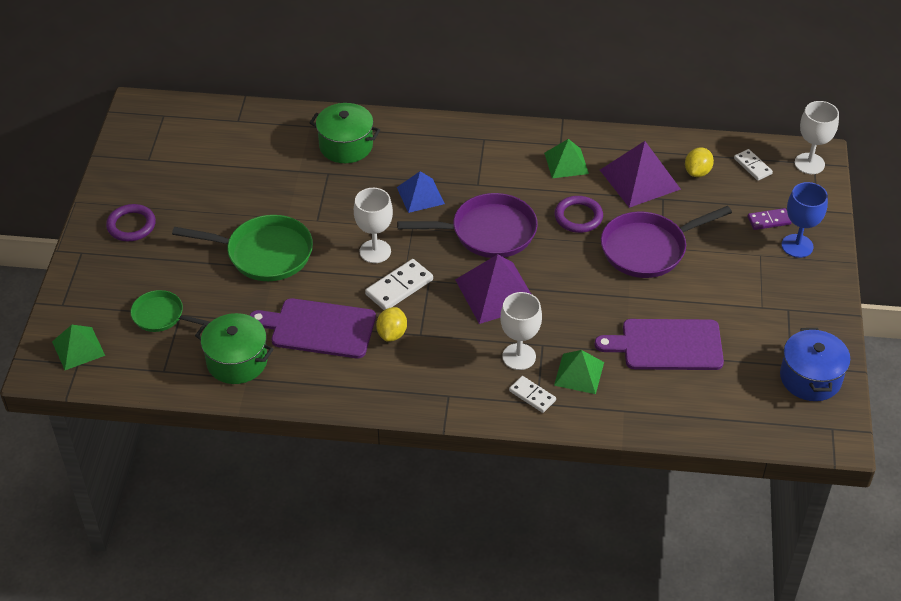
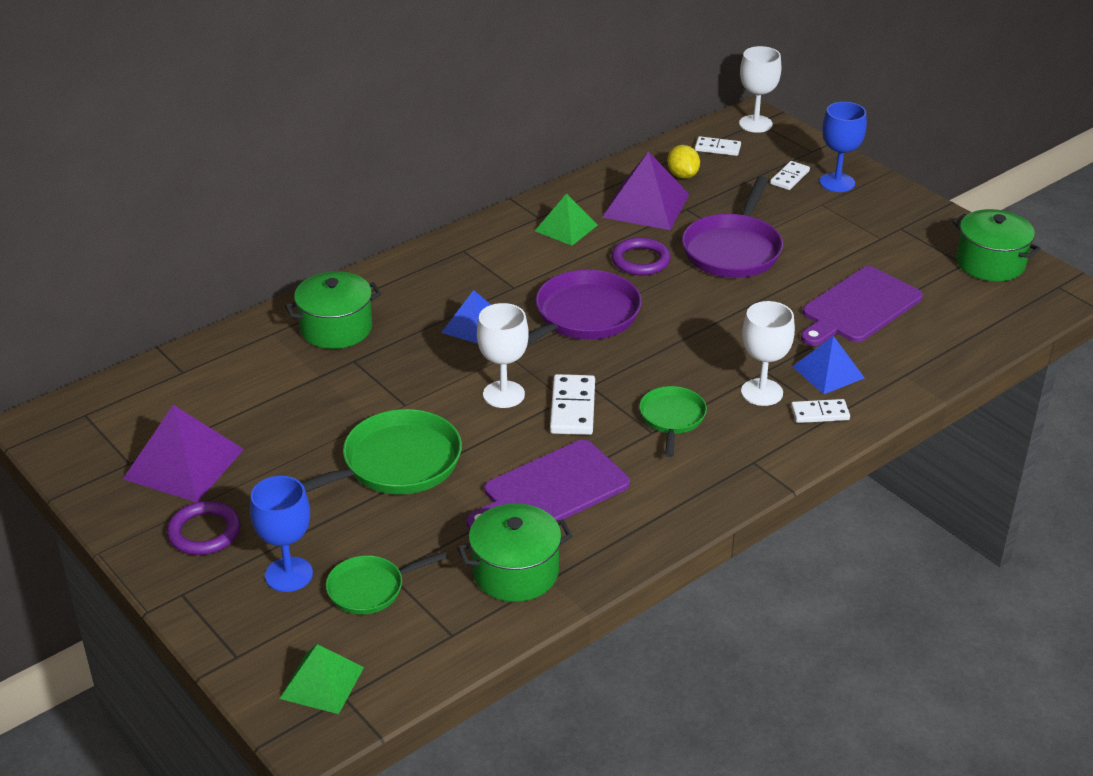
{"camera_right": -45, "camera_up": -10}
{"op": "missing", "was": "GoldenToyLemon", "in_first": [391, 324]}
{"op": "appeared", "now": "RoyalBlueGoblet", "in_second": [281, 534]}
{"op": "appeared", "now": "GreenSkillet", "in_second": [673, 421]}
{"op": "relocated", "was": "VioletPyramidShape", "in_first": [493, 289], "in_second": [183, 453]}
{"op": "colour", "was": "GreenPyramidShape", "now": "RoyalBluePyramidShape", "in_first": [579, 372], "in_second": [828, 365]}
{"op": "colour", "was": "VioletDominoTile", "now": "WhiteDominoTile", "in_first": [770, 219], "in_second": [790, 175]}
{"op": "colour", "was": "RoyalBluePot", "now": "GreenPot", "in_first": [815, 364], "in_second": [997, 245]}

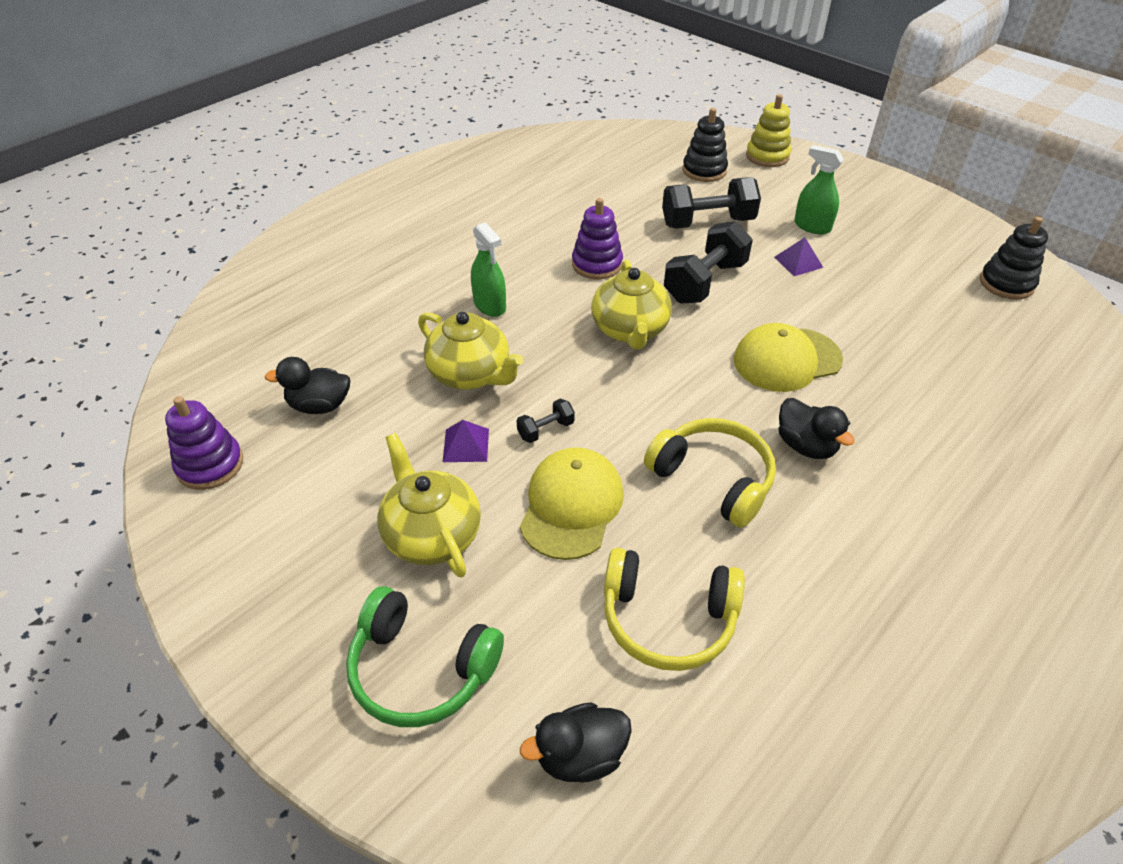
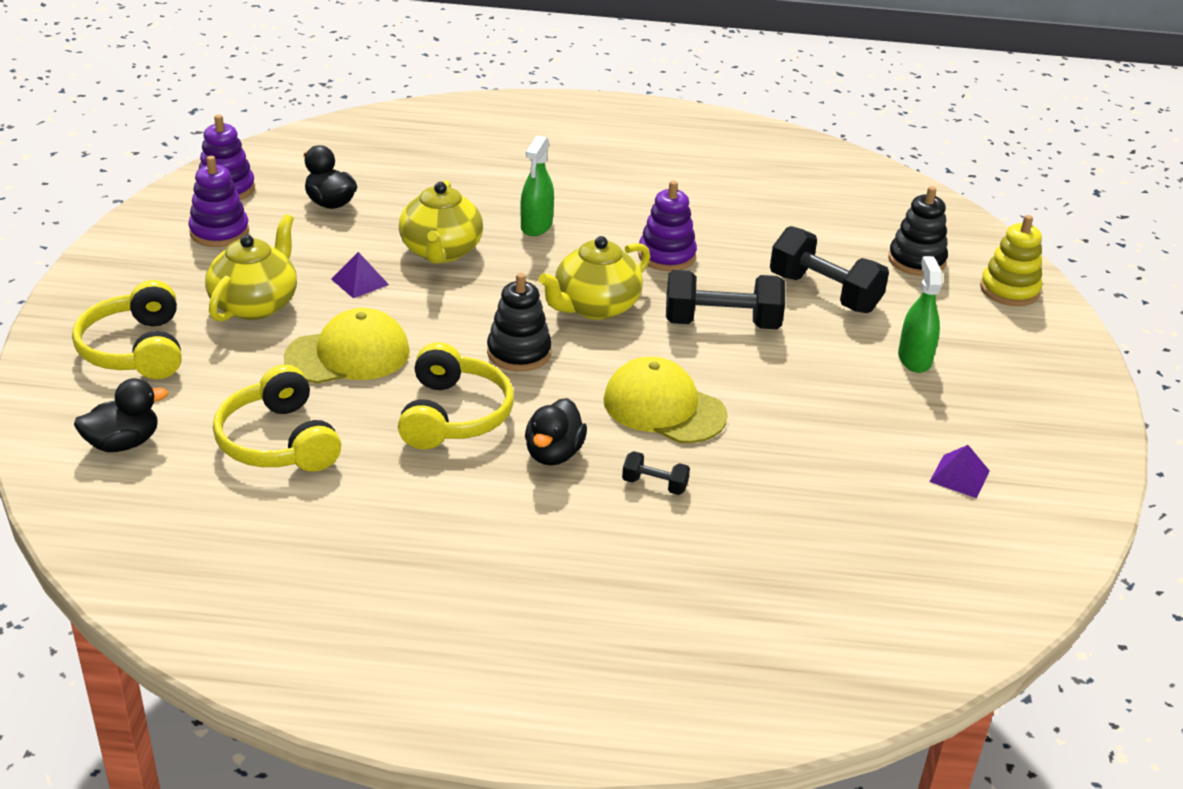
{"camera_right": 50, "camera_up": -10}
{"op": "appeared", "now": "VioletStackingRings", "in_second": [218, 201]}
{"op": "relocated", "was": "JetBlackHandWeight", "in_first": [546, 421], "in_second": [656, 473]}
{"op": "relocated", "was": "VioletPyramidShape", "in_first": [798, 256], "in_second": [959, 471]}
{"op": "relocated", "was": "JetBlackStackingRings", "in_first": [1014, 258], "in_second": [519, 322]}
{"op": "colour", "was": "GreenOverEarHeadphones", "now": "GoldenOverEarHeadphones", "in_first": [425, 656], "in_second": [127, 329]}
{"op": "spun", "was": "JetBlackToyDuck", "in_first": [576, 742], "in_second": [121, 415], "clockwise": 120}

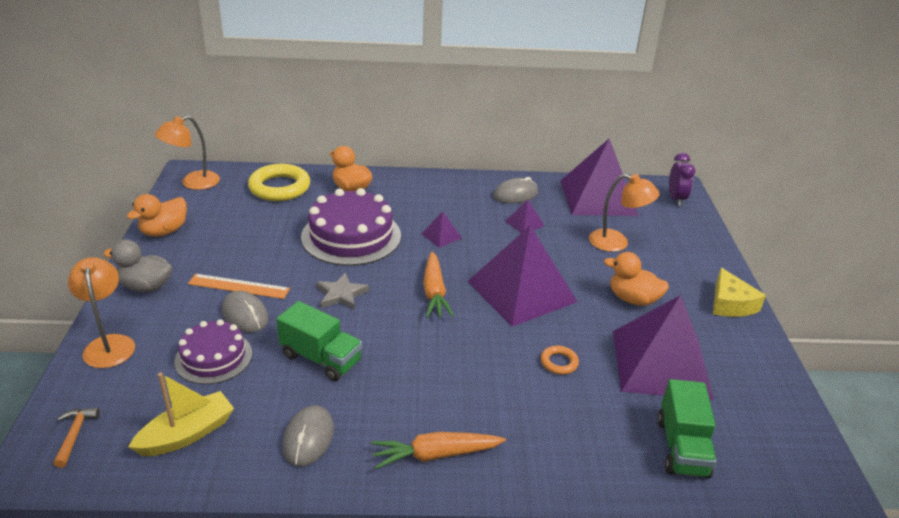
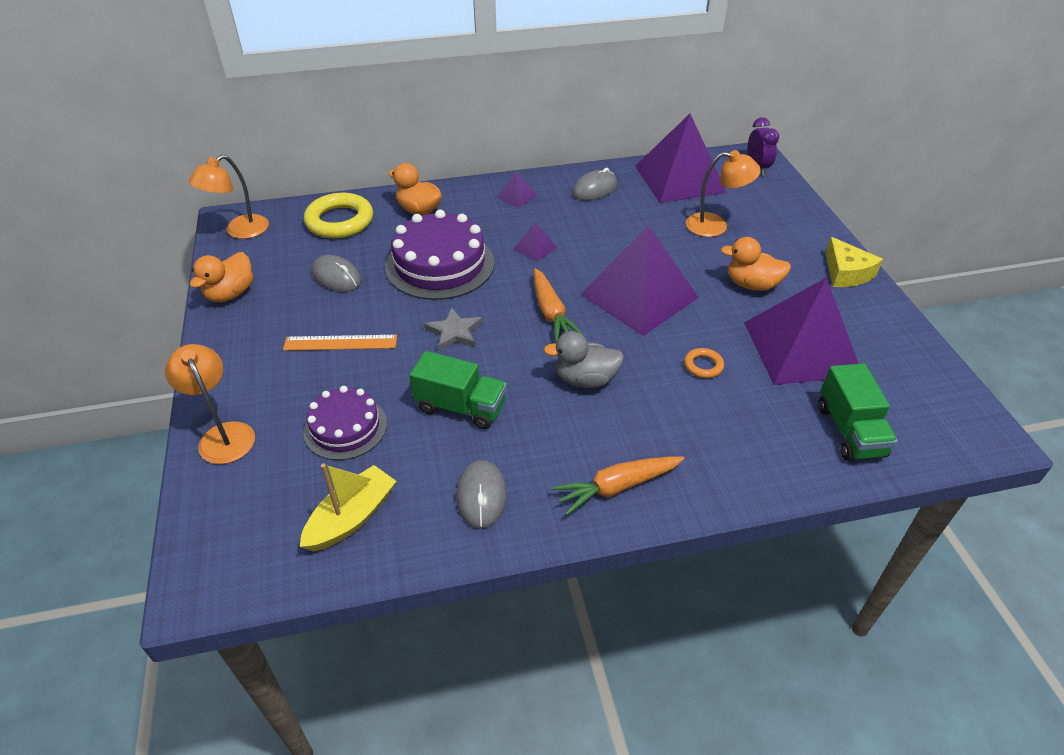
{"camera_right": -10, "camera_up": 10}
{"op": "missing", "was": "OrangeColouredClawHammer", "in_first": [76, 438]}
{"op": "relocated", "was": "GrayToyDuck", "in_first": [138, 266], "in_second": [583, 359]}
{"op": "relocated", "was": "GrayPcMouse", "in_first": [245, 312], "in_second": [336, 273]}
{"op": "relocated", "was": "VioletPyramidShape", "in_first": [525, 216], "in_second": [516, 189]}

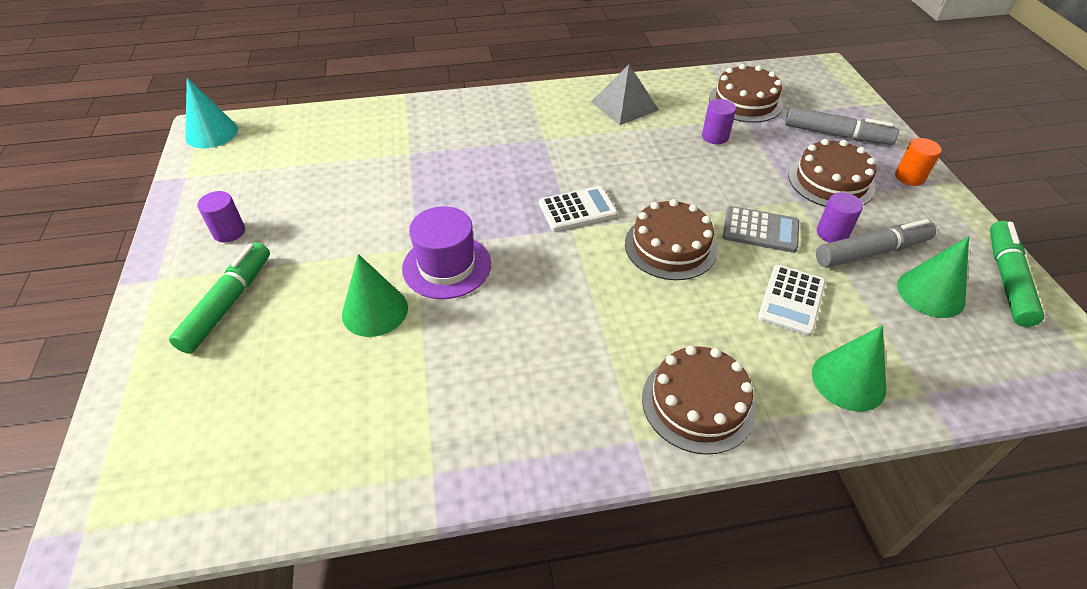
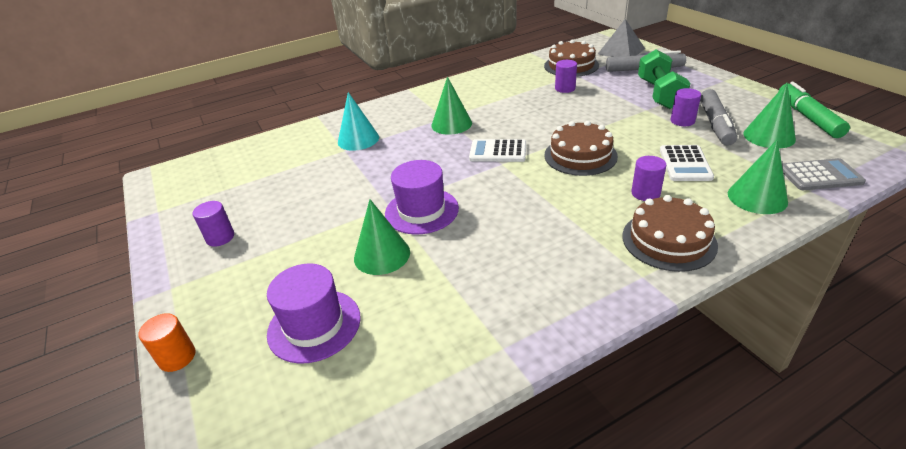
{"camera_right": -15, "camera_up": -10}
{"op": "missing", "was": "GreenFeltPen", "in_first": [219, 298]}
{"op": "appeared", "now": "VioletTallHat", "in_second": [314, 313]}
{"op": "appeared", "now": "GreenConeShape", "in_second": [451, 105]}
{"op": "appeared", "now": "VioletCylinder", "in_second": [648, 178]}
{"op": "relocated", "was": "TurquoiseConeShape", "in_first": [211, 113], "in_second": [358, 121]}
{"op": "relocated", "was": "GrayPyramidShape", "in_first": [625, 94], "in_second": [621, 38]}
{"op": "relocated", "was": "GrayCalculator", "in_first": [761, 229], "in_second": [824, 174]}
{"op": "relocated", "was": "OrangeColouredCylinder", "in_first": [918, 162], "in_second": [167, 342]}
{"op": "exchanged", "was": "RussetGateau", "now": "GreenHandWeight", "in_first": [832, 173], "in_second": [664, 79]}
{"op": "spun", "was": "WhiteCalculator", "in_first": [578, 208], "in_second": [497, 150], "clockwise": -135}
{"op": "spun", "was": "GrayFeltPen", "in_first": [876, 243], "in_second": [718, 117], "clockwise": 135}

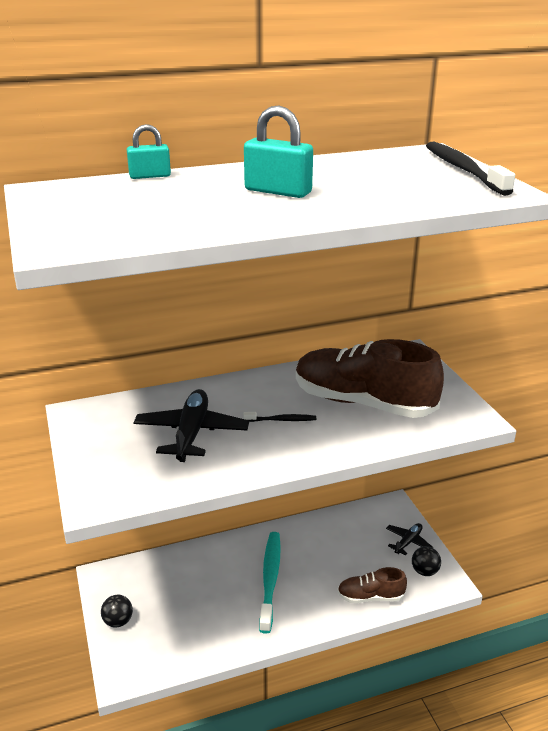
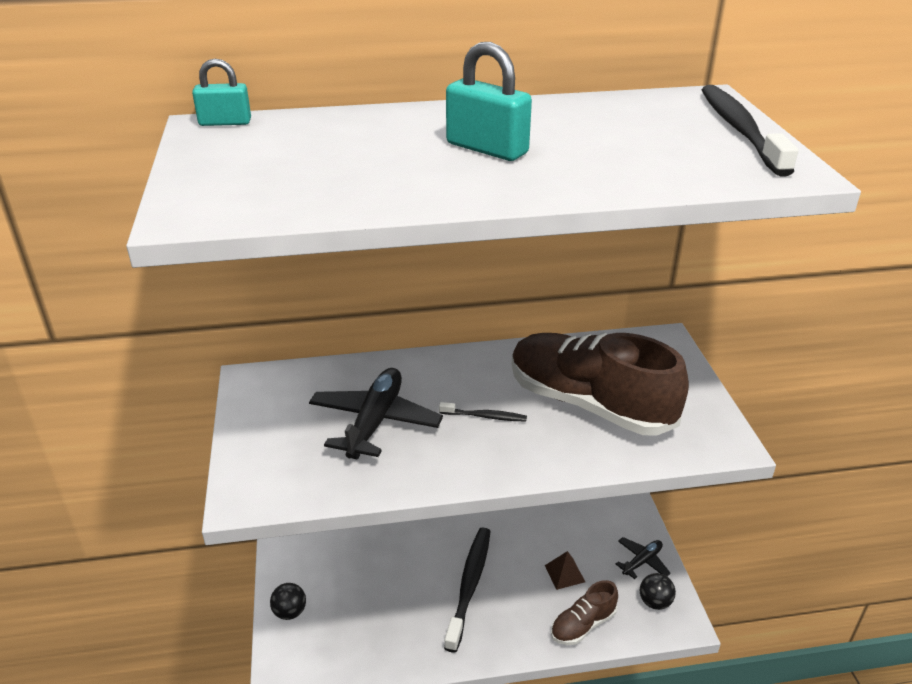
{"camera_right": 10, "camera_up": 5}
{"op": "appeared", "now": "RussetPyramidShape", "in_second": [565, 570]}
{"op": "relocated", "was": "TurquoisePadlock", "in_first": [149, 151], "in_second": [221, 92]}
{"op": "colour", "was": "TurquoiseDentalBrush", "now": "JetBlackDentalBrush", "in_first": [270, 583], "in_second": [467, 590]}
{"op": "spun", "was": "RussetShoe", "in_first": [372, 585], "in_second": [584, 612], "clockwise": -45}

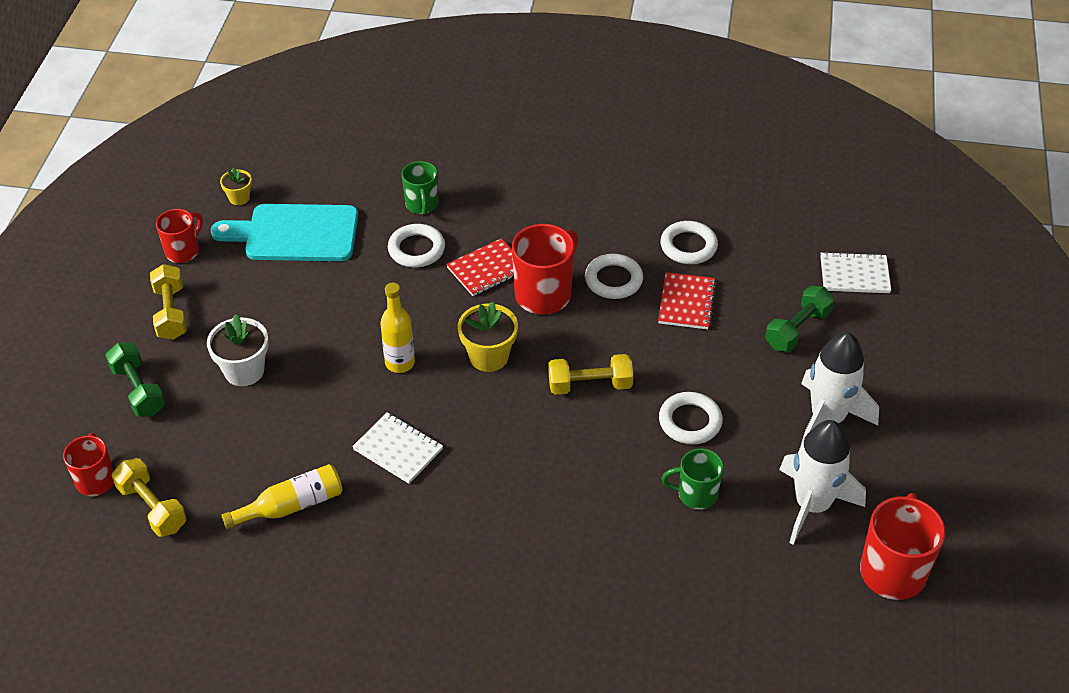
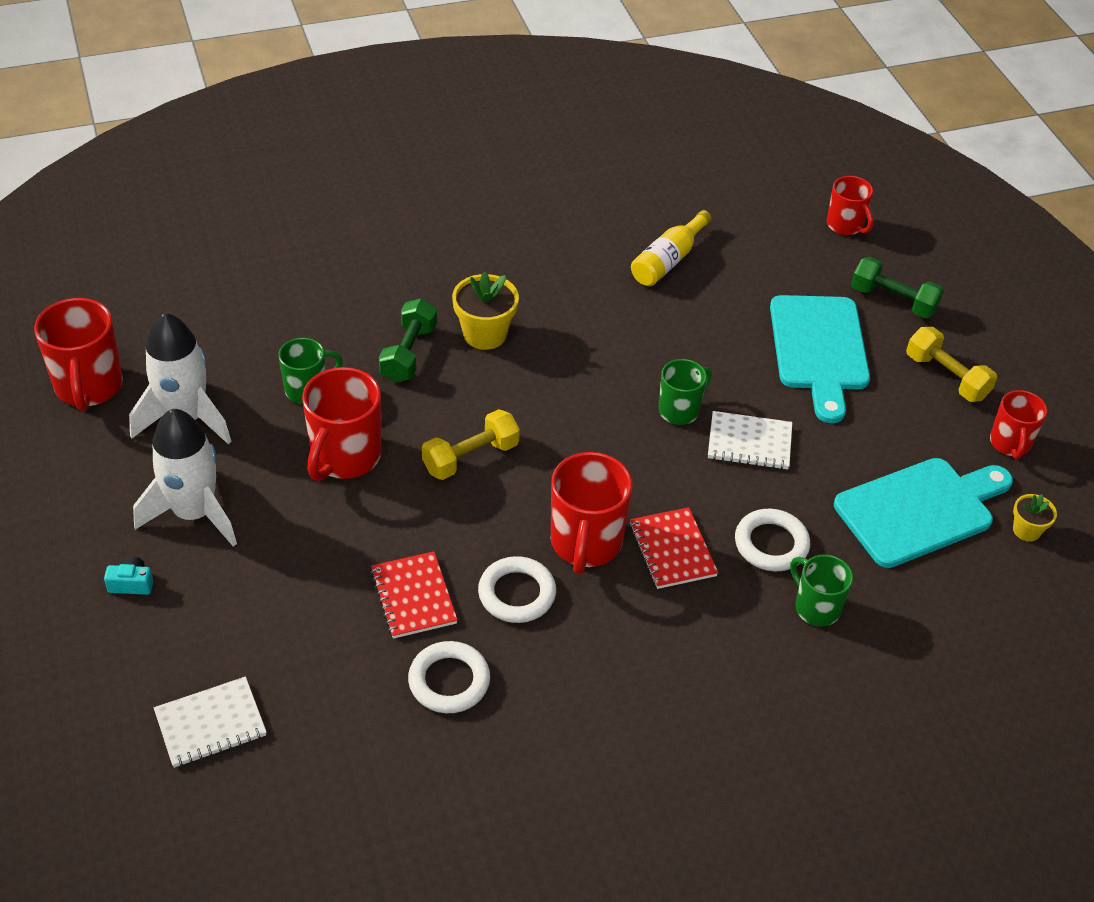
{"camera_right": 150, "camera_up": 0}
{"op": "missing", "was": "GoldenHandWeight", "in_first": [149, 497]}
{"op": "appeared", "now": "TurquoiseCompactCamera", "in_second": [128, 575]}
{"op": "relocated", "was": "WhiteNotebook", "in_first": [397, 448], "in_second": [750, 440]}
{"op": "relocated", "was": "GoldenFlowerPot", "in_first": [488, 337], "in_second": [485, 311]}
{"op": "relocated", "was": "GreenHandWeight", "in_first": [799, 319], "in_second": [408, 340]}
{"op": "exchanged", "was": "WhiteFlowerPot", "now": "TurquoiseBreadBoard", "in_first": [238, 350], "in_second": [820, 359]}
{"op": "exchanged", "was": "GoldenDrinkBottle", "now": "GreenTeaMug", "in_first": [397, 328], "in_second": [685, 392]}
{"op": "exchanged", "was": "WhiteTorus", "now": "ScarletTeaMug", "in_first": [691, 418], "in_second": [341, 424]}
{"op": "spun", "was": "ScarletNotebook", "in_first": [480, 267], "in_second": [674, 548], "clockwise": -45}

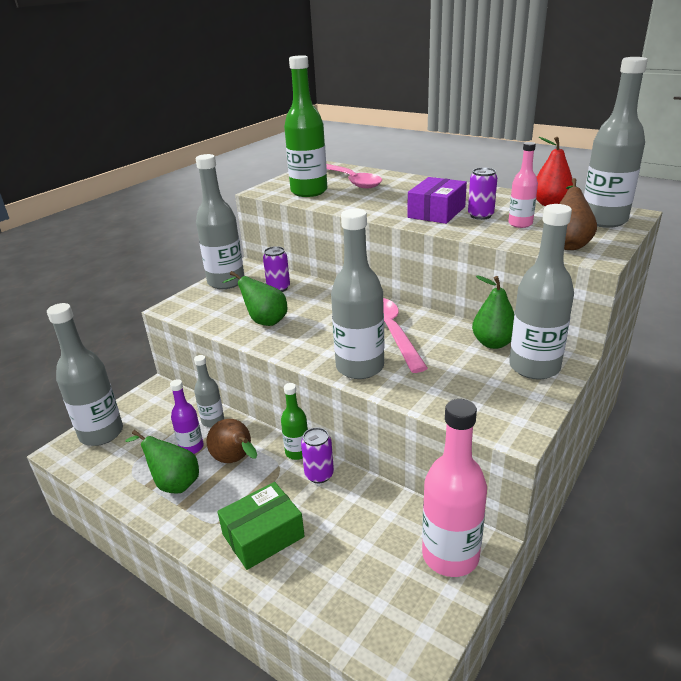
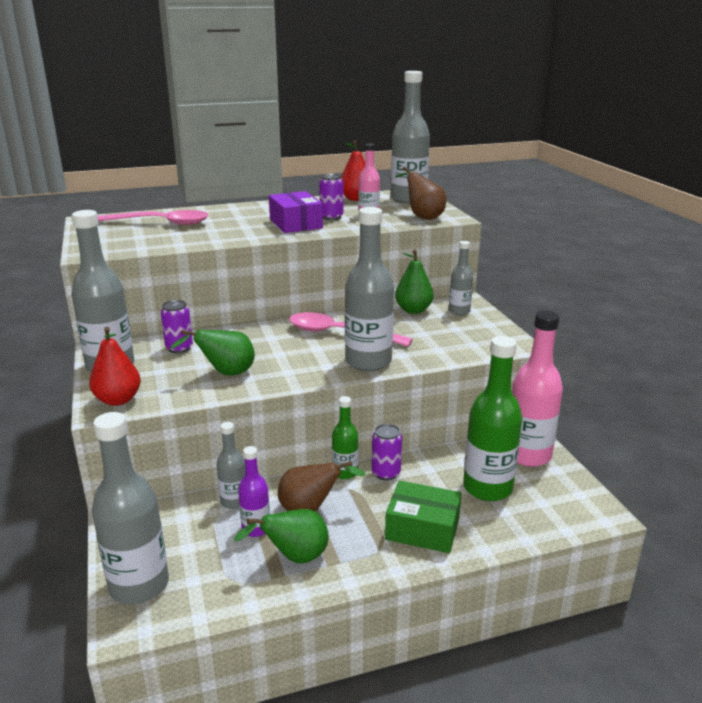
{"camera_right": -55, "camera_up": -5}
{"op": "appeared", "now": "ScarletPear", "in_second": [115, 366]}
{"op": "relocated", "was": "GreenDrinkBottle", "in_first": [305, 126], "in_second": [492, 418]}
{"op": "spun", "was": "GreenBox", "in_first": [261, 526], "in_second": [423, 517], "clockwise": -75}
{"op": "size", "was": "GrayDrinkBottle", "in_first": [541, 292], "in_second": [461, 278], "ratio": 0.54}

